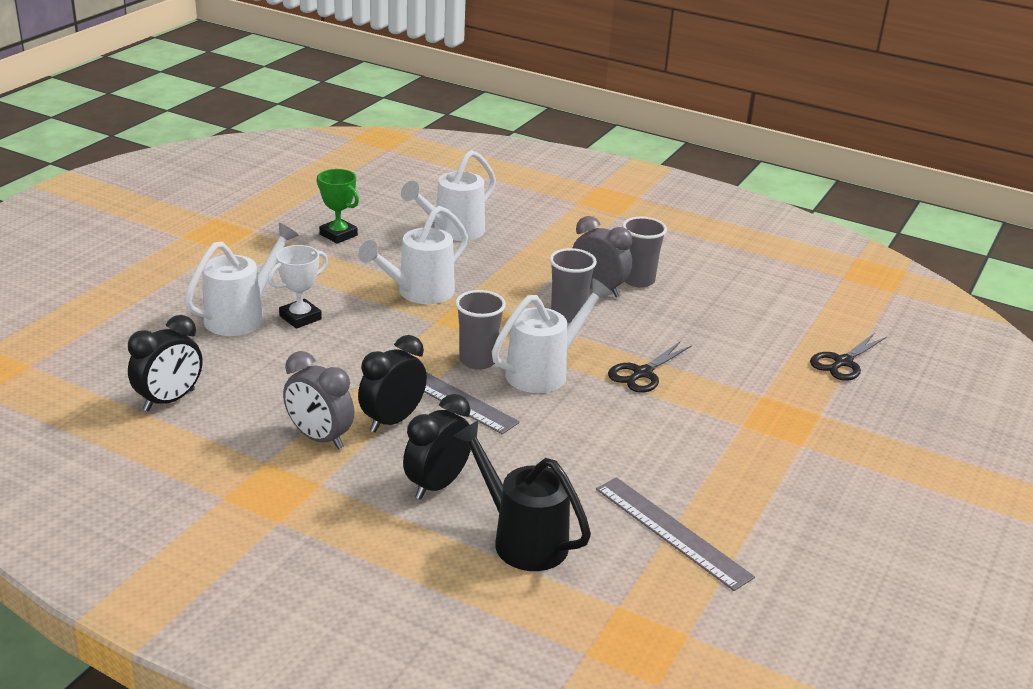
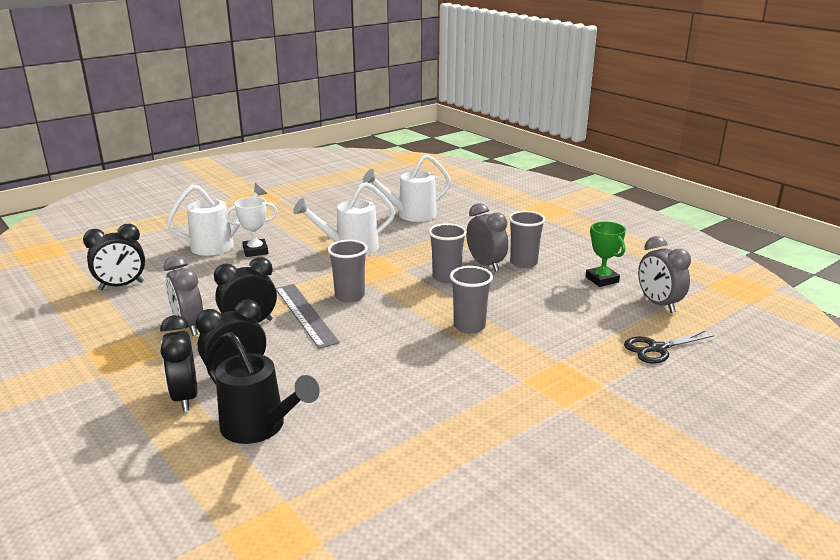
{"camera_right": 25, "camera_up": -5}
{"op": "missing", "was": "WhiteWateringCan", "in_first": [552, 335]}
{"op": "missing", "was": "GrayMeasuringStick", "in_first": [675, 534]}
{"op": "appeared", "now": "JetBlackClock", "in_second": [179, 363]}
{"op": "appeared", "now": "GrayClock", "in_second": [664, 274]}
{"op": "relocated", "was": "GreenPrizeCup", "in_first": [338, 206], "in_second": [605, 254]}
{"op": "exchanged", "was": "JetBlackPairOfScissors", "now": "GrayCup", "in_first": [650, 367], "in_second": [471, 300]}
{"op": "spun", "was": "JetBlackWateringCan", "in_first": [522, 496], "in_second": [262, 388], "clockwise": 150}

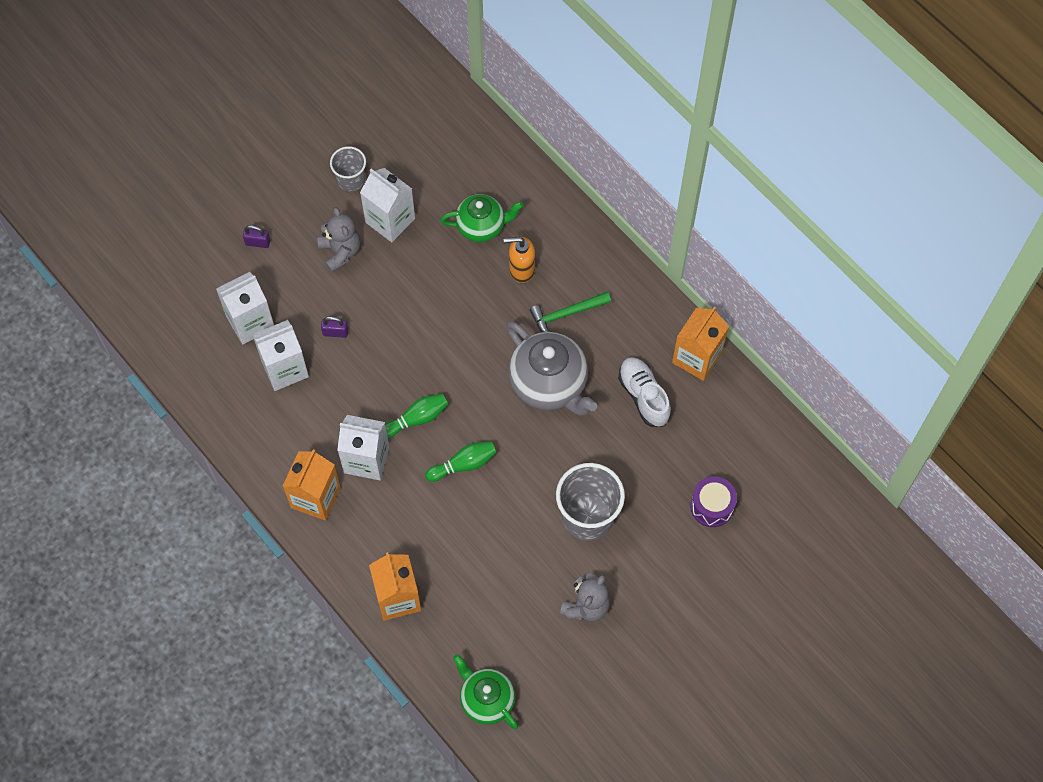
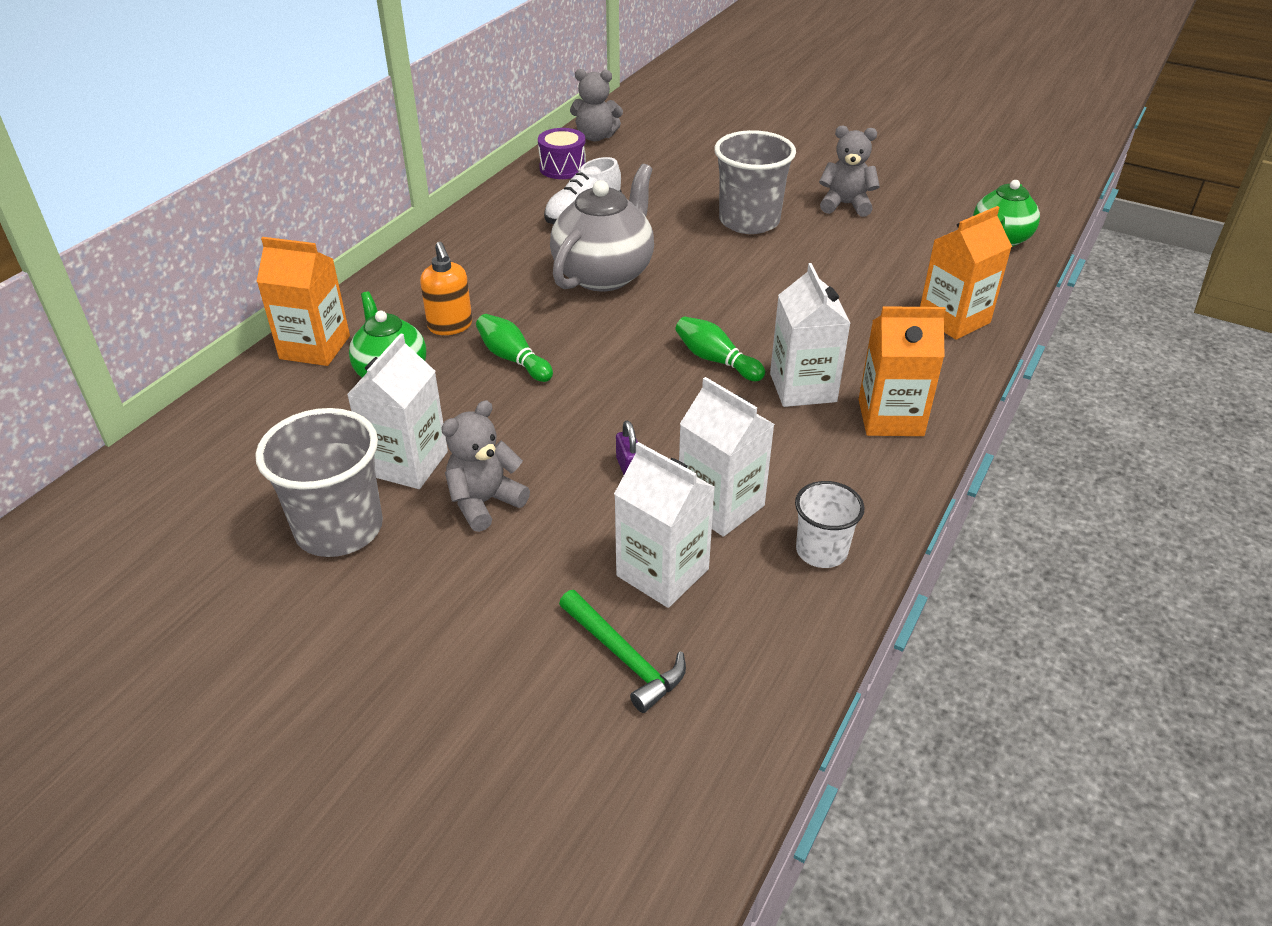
{"camera_right": -110, "camera_up": -25}
{"op": "missing", "was": "VioletPadlock", "in_first": [256, 236]}
{"op": "appeared", "now": "GrayTeddy", "in_second": [596, 105]}
{"op": "appeared", "now": "WhiteCup", "in_second": [830, 524]}
{"op": "relocated", "was": "GreenSkittle", "in_first": [461, 461], "in_second": [514, 348]}
{"op": "relocated", "was": "GreenClawHammer", "in_first": [570, 312], "in_second": [622, 651]}
{"op": "relocated", "was": "OrangeColouredJuiceCarton", "in_first": [700, 344], "in_second": [303, 301]}
{"op": "relocated", "was": "VioletToyDrum", "in_first": [713, 501], "in_second": [562, 153]}
{"op": "size", "was": "GrayCup", "in_first": [348, 168], "in_second": [319, 482], "ratio": 1.72}

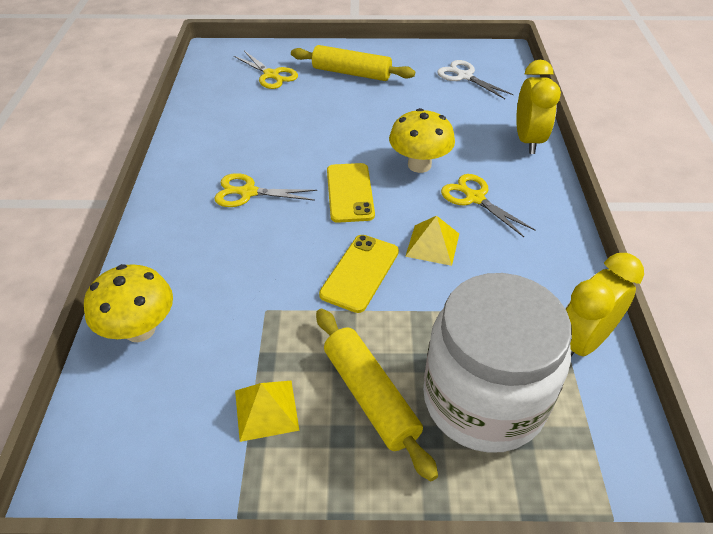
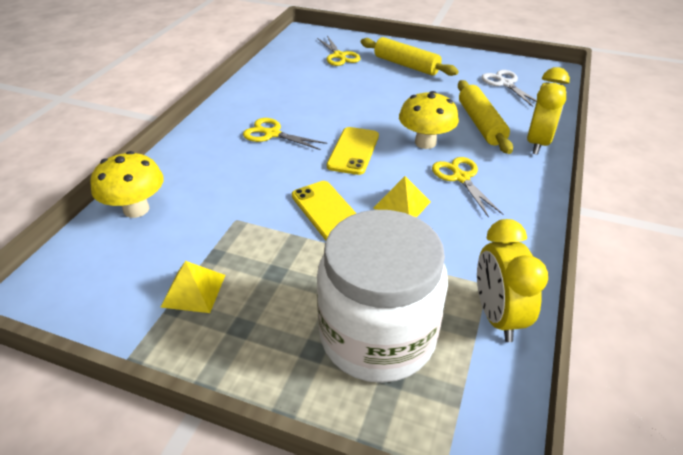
{"camera_right": 20, "camera_up": -5}
{"op": "relocated", "was": "GoldenDoughRoller", "in_first": [377, 395], "in_second": [485, 117]}
{"op": "spun", "was": "GoldenSmartphone", "in_first": [359, 274], "in_second": [324, 210], "clockwise": -75}
{"op": "spun", "was": "GoldenClock", "in_first": [604, 304], "in_second": [512, 280], "clockwise": -75}

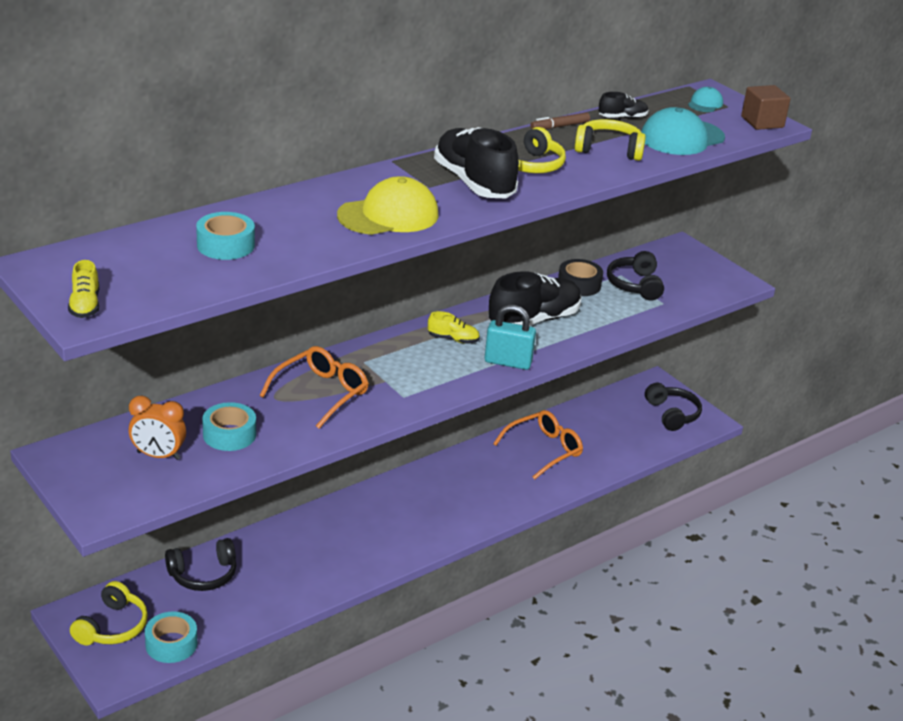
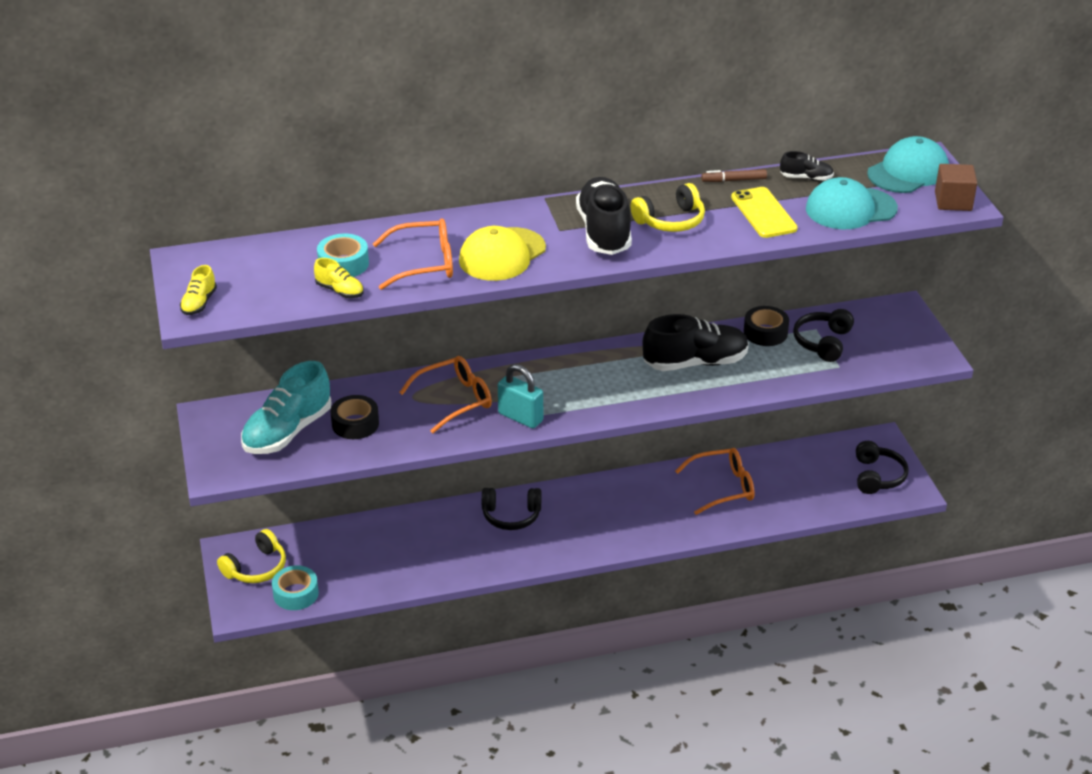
{"camera_right": 25, "camera_up": 5}
{"op": "appeared", "now": "OrangeColouredSpectacles", "in_second": [413, 254]}
{"op": "relocated", "was": "JetBlackOverEarHeadphones", "in_first": [200, 564], "in_second": [511, 509]}
{"op": "relocated", "was": "GoldenShoe", "in_first": [454, 327], "in_second": [338, 278]}
{"op": "relocated", "was": "TurquoisePadlock", "in_first": [510, 337], "in_second": [520, 396]}
{"op": "exchanged", "was": "OrangeColouredClock", "now": "TurquoiseShoe", "in_first": [157, 428], "in_second": [286, 407]}
{"op": "exchanged", "was": "GoldenOverEarHeadphones", "now": "GoldenSmartphone", "in_first": [610, 140], "in_second": [764, 212]}
{"op": "colour", "was": "TurquoiseRollOfTape", "now": "JetBlackRollOfTape", "in_first": [229, 426], "in_second": [355, 417]}
{"op": "spun", "was": "GoldenBaseballCap", "in_first": [388, 205], "in_second": [502, 253], "clockwise": 135}
{"op": "size", "was": "TurquoiseBaseballCap", "in_first": [705, 99], "in_second": [908, 164], "ratio": 1.99}

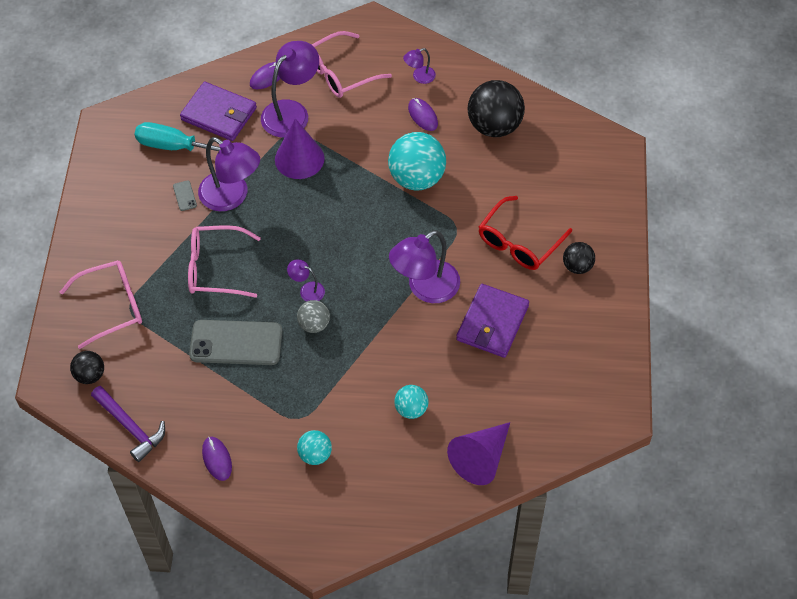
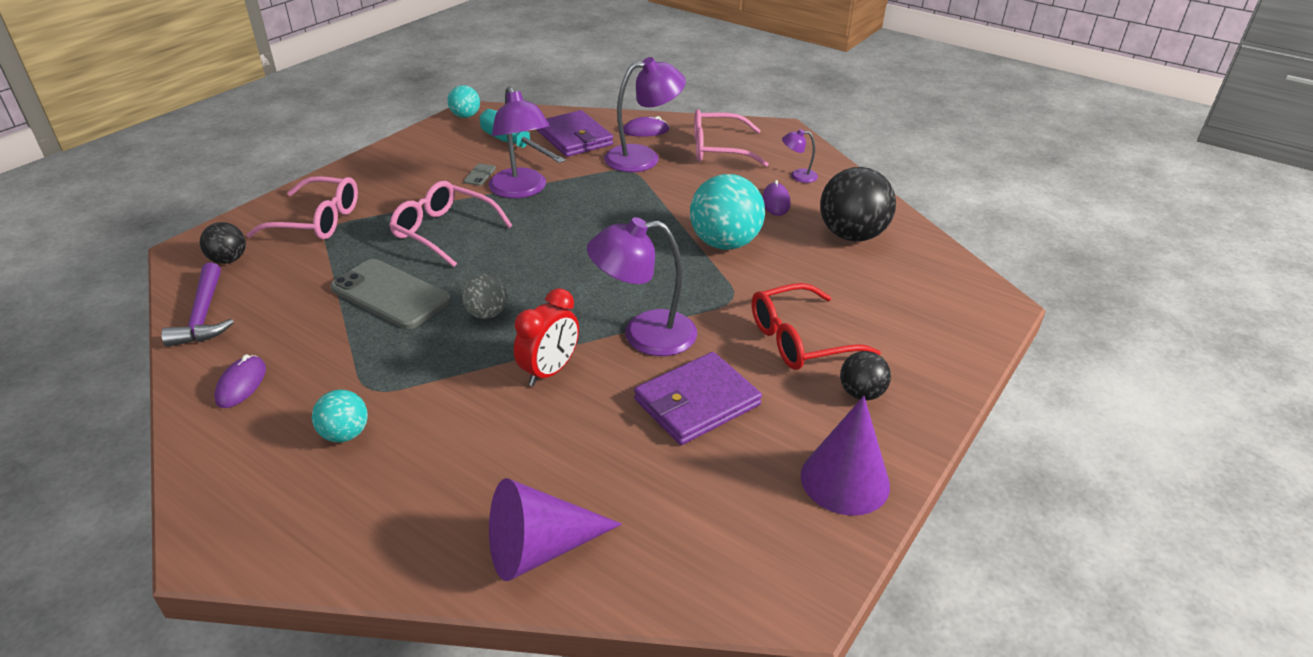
{"camera_right": 30, "camera_up": -20}
{"op": "missing", "was": "VioletDeskLamp", "in_first": [306, 280]}
{"op": "appeared", "now": "ScarletClock", "in_second": [546, 337]}
{"op": "relocated", "was": "VioletConeShape", "in_first": [300, 149], "in_second": [845, 456]}
{"op": "relocated", "was": "TurquoiseBall", "in_first": [411, 402], "in_second": [464, 101]}

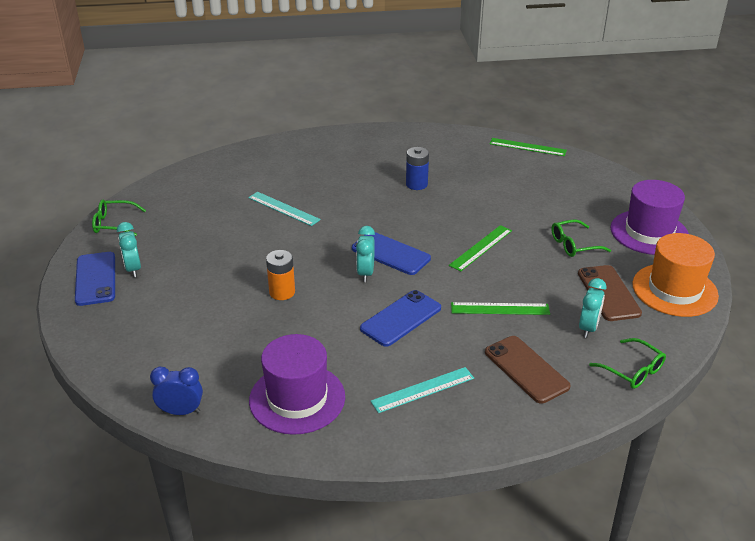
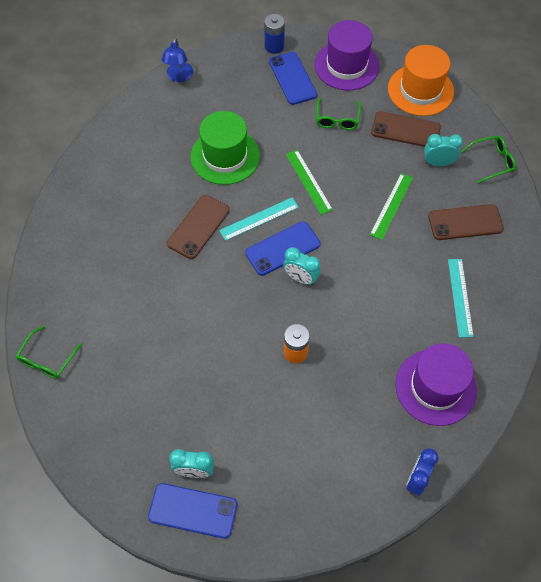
{"camera_right": -65, "camera_up": 25}
{"op": "appeared", "now": "RussetSmartphone", "in_second": [198, 227]}
{"op": "appeared", "now": "GreenTallHat", "in_second": [225, 148]}
{"op": "relocated", "was": "GreenSpectacles", "in_first": [119, 218], "in_second": [49, 352]}
{"op": "relocated", "was": "TurquoiseMeasuringStick", "in_first": [284, 209], "in_second": [259, 219]}
{"op": "relocated", "was": "RoyalBlueSmartphone", "in_first": [400, 318], "in_second": [293, 78]}
{"op": "relocated", "was": "RoyalBlueBattery", "in_first": [417, 168], "in_second": [274, 34]}
{"op": "exchanged", "was": "GreenMeasuringStick", "now": "RoyalBlueDeskLamp", "in_first": [528, 147], "in_second": [177, 60]}
{"op": "spun", "was": "TurquoiseClock", "in_first": [592, 308], "in_second": [443, 150], "clockwise": -45}

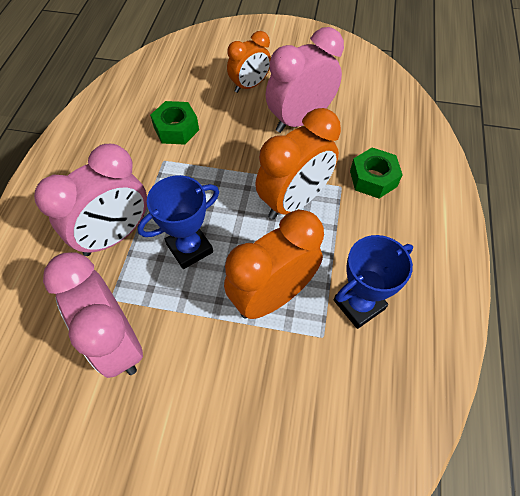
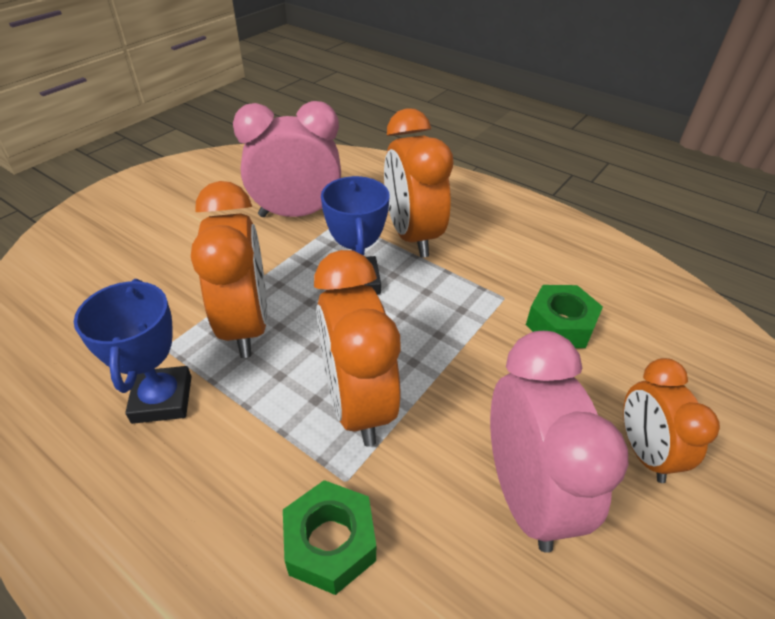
{"camera_right": 115, "camera_up": -15}
{"op": "colour", "was": "PinkClock", "now": "OrangeColouredClock", "in_first": [90, 200], "in_second": [418, 183]}

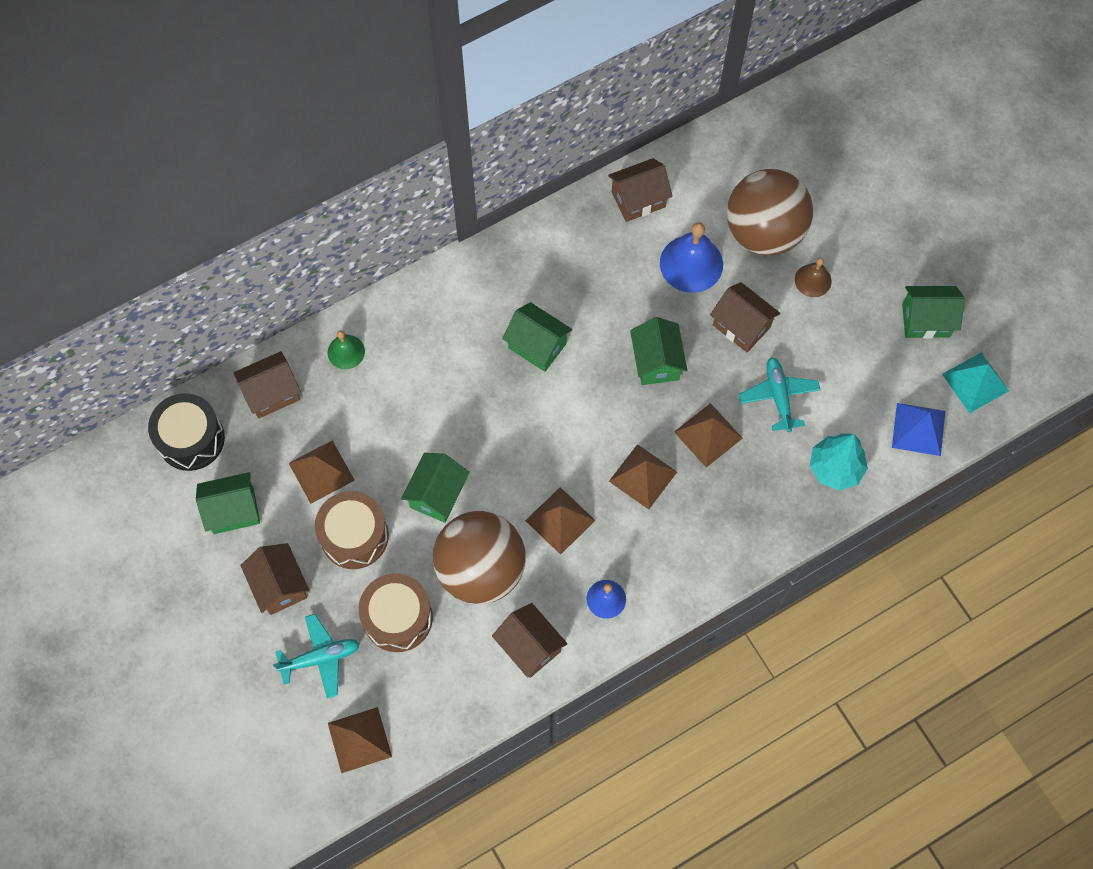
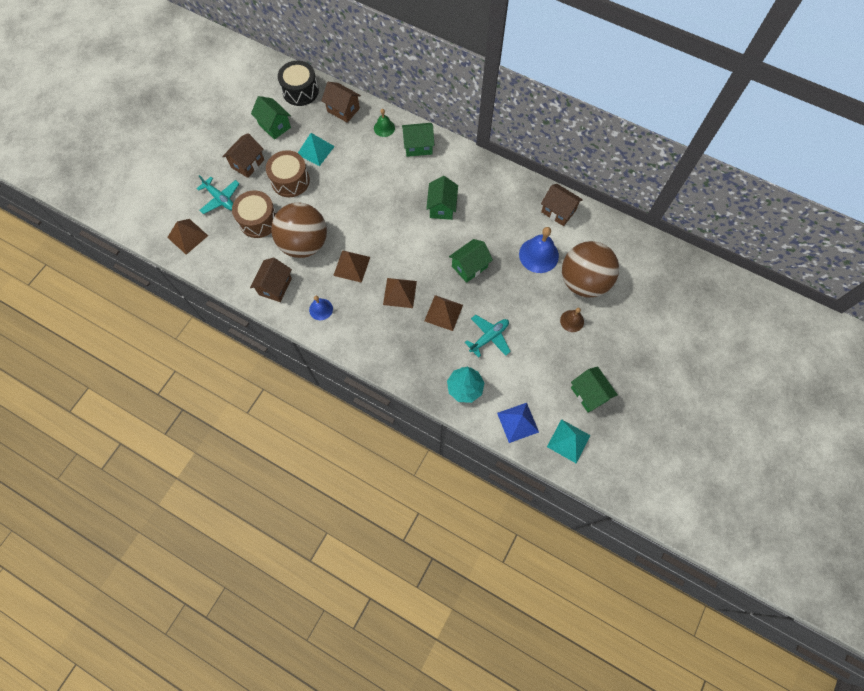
{"camera_right": 60, "camera_up": 0}
{"op": "missing", "was": "RussetHouse", "in_first": [745, 317]}
{"op": "relocated", "was": "GreenHouse", "in_first": [435, 488], "in_second": [418, 140]}
{"op": "colour", "was": "RussetPyramidShape", "now": "TurquoisePyramidShape", "in_first": [322, 472], "in_second": [316, 149]}

